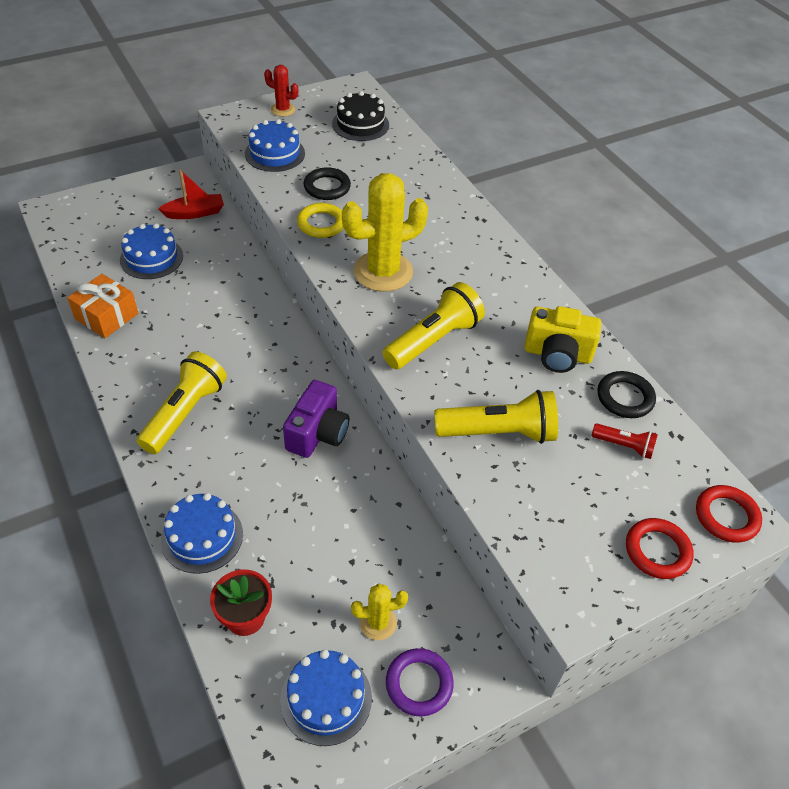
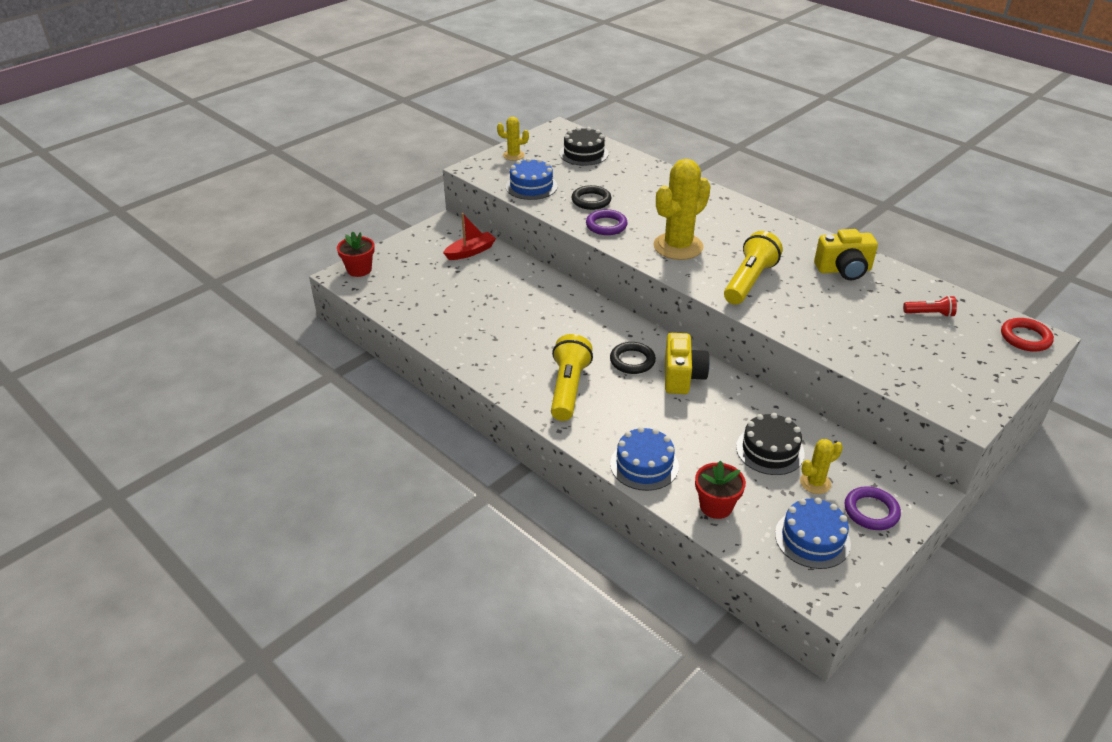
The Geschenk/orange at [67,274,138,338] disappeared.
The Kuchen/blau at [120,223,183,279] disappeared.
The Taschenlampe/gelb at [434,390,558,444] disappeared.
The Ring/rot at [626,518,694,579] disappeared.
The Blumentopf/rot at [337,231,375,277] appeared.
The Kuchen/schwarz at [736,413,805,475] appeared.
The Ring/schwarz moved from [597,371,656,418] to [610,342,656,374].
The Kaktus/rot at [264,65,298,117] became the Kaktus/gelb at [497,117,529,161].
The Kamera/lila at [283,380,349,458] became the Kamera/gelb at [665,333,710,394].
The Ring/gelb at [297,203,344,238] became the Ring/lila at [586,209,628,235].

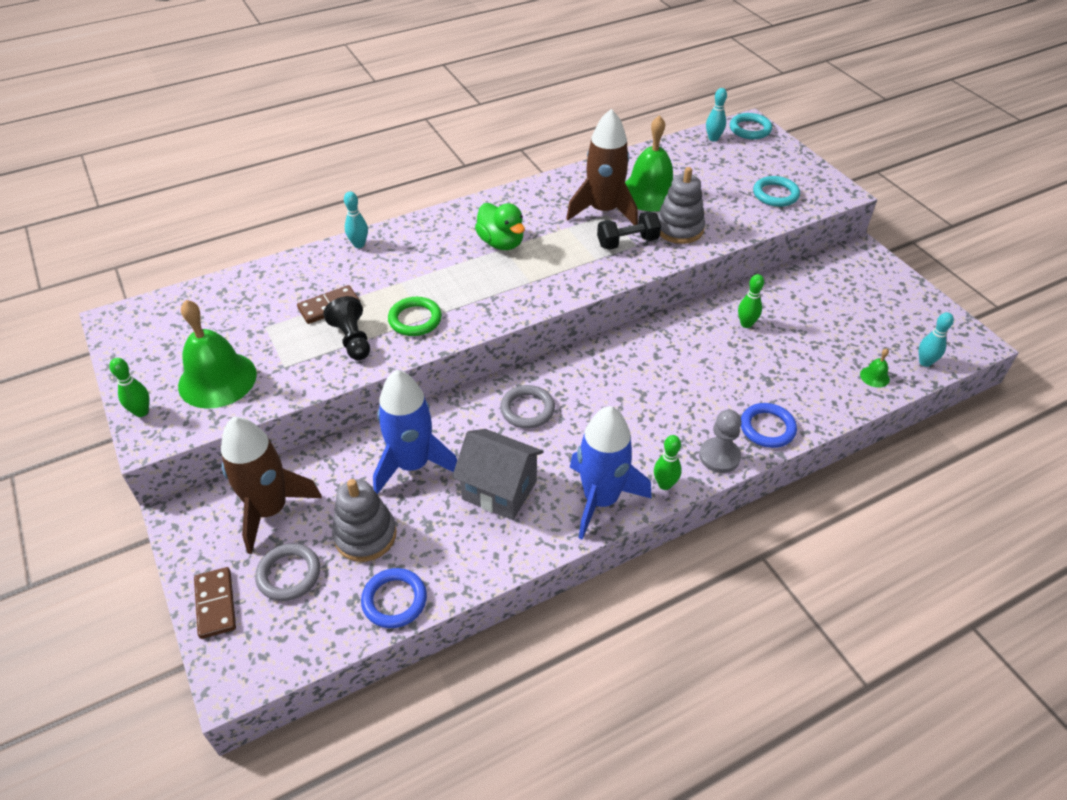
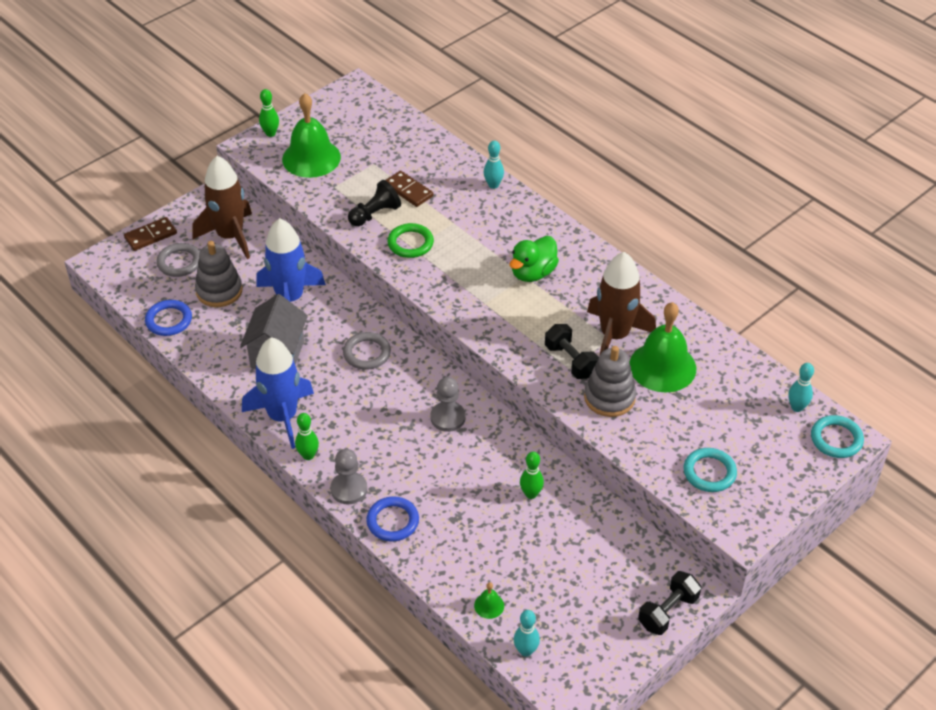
The Bauer/grau at [430,377,466,432] appeared.
The Hantel/schwarz at [638,571,701,635] appeared.

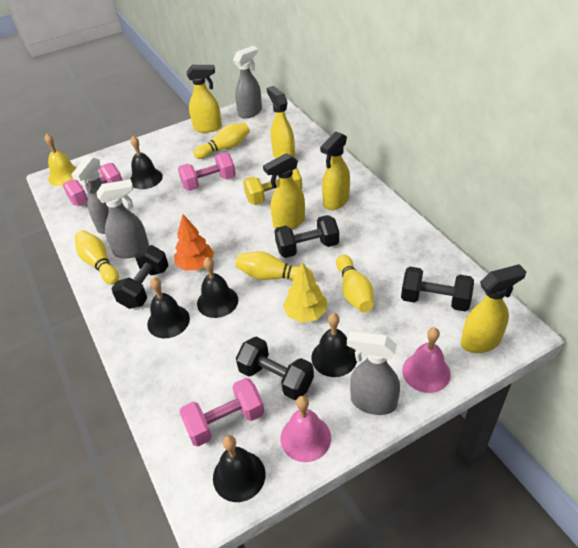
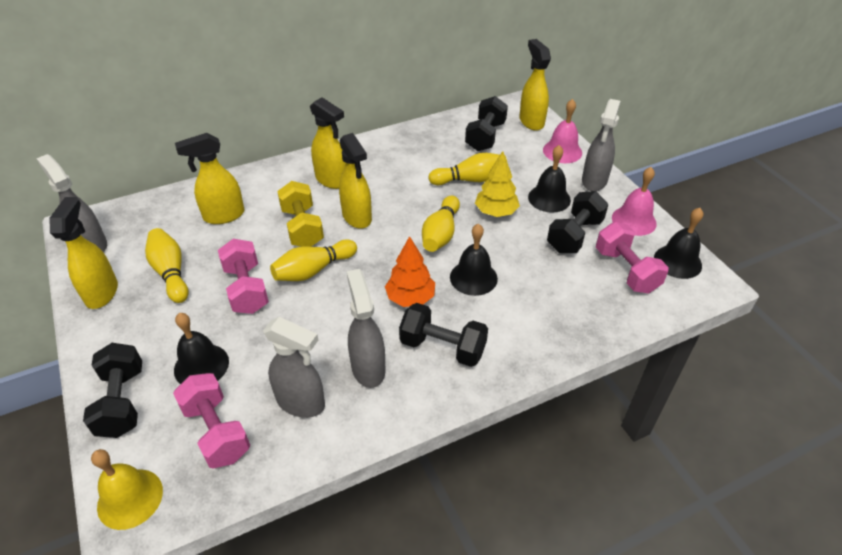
The Glocke/schwarz at [147,277,190,338] disappeared.
The Bowlingkegel/gelb moved from [75,230,119,285] to [270,239,357,281].
The Hantel/schwarz moved from [274,215,339,258] to [83,343,142,438].

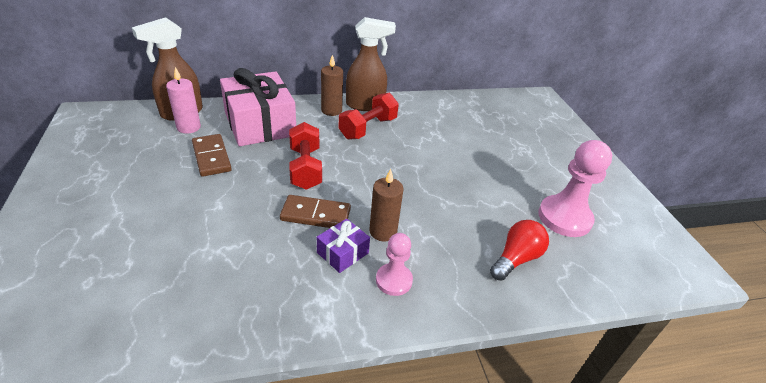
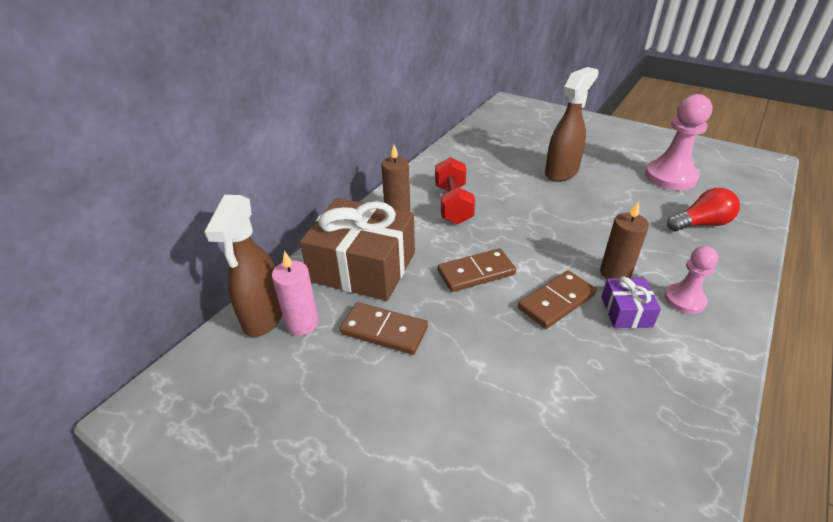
The Sprühflasche/braun moved from [346,17,396,111] to [545,67,599,182].
The Hantel/rot at [289,122,322,190] was replaced by the Dominostein/braun at [438,248,516,292].
The Geschenk/rosa at [220,68,296,146] became the Geschenk/braun at [300,198,415,301].
The Glühbirne/rot at [490,220,549,281] turned 75 degrees clockwise.

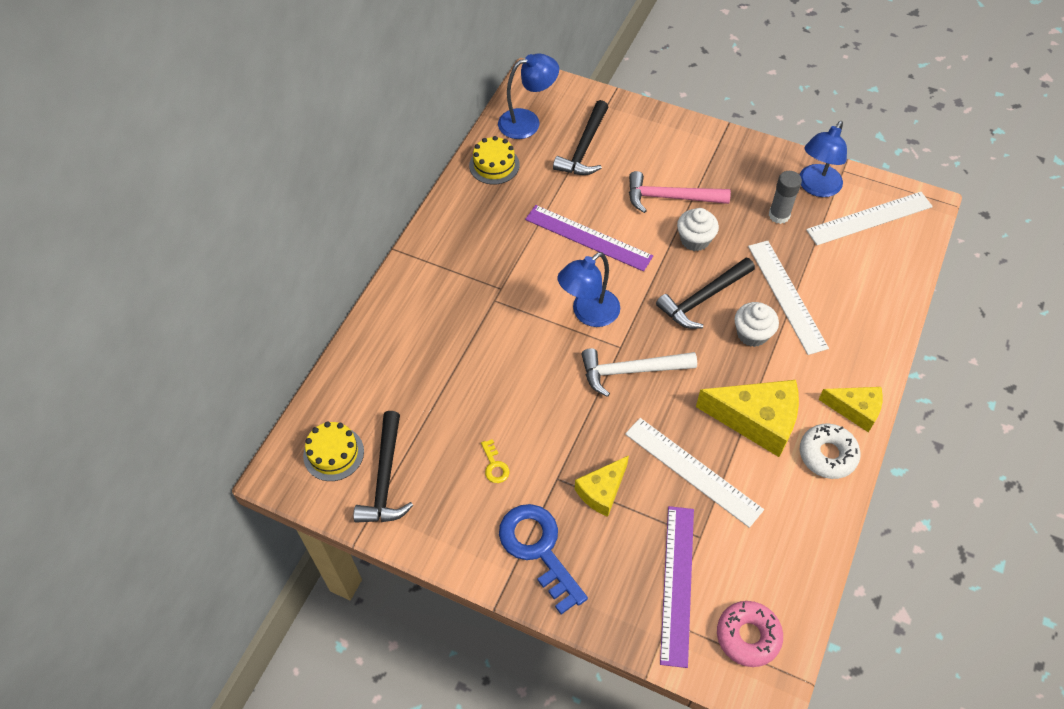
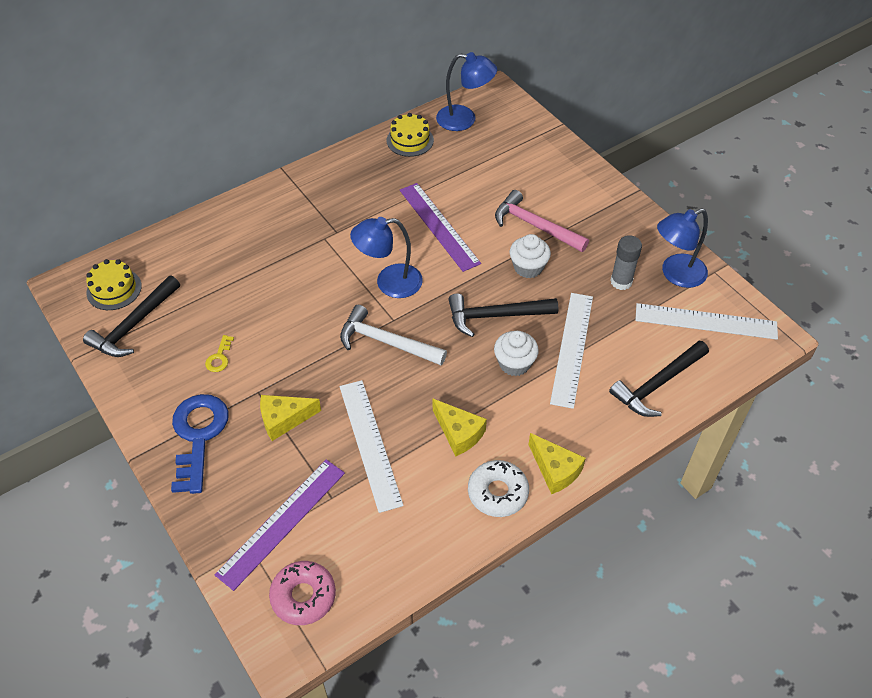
The Hammer/schwarz moved from [553,100,608,175] to [609,341,709,417].
The Käse/gelb at [696,380,799,457] changed to 0.61 times the size.

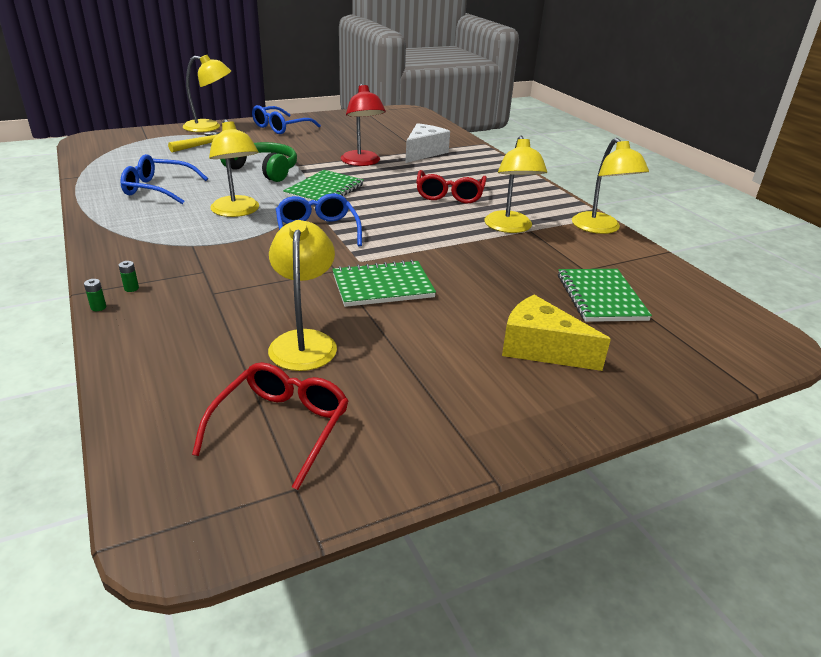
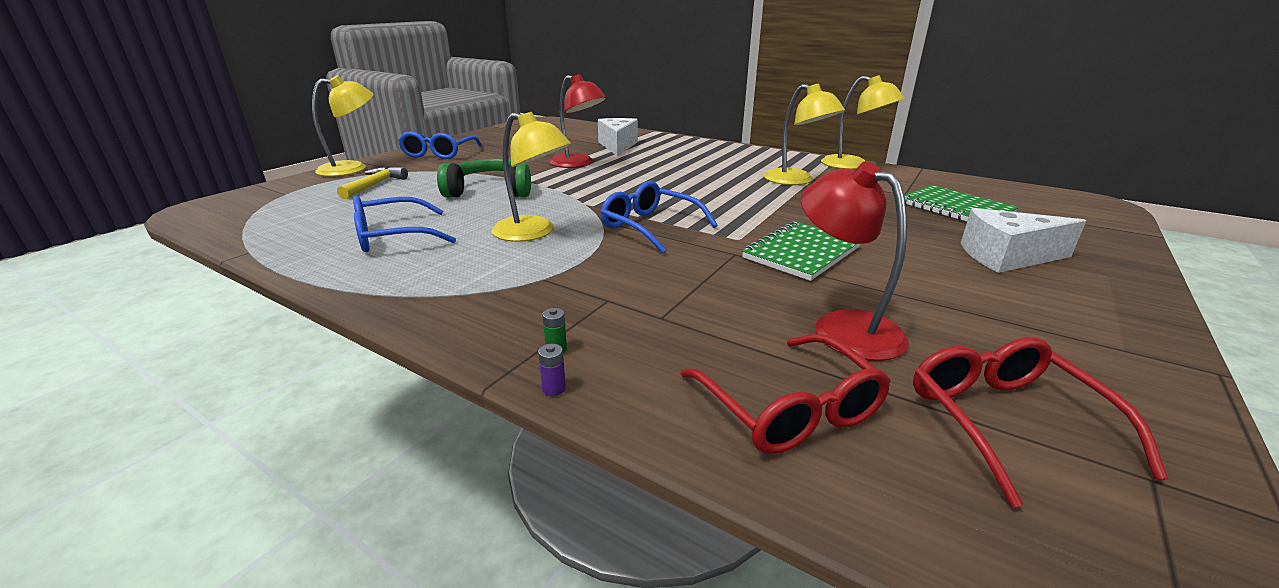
The Notizbuch/grün at [283,170,364,202] disappeared.
The Brille/rot moved from [416,170,487,203] to [680,334,891,454].
The Batterie/grün at [84,279,106,311] became the Batterie/lila at [538,344,566,396].
The Lampe/gelb at [268,220,337,371] became the Lampe/rot at [801,161,909,361].
The Käse/gelb at [502,295,611,371] became the Käse/weiß at [961,208,1086,273].

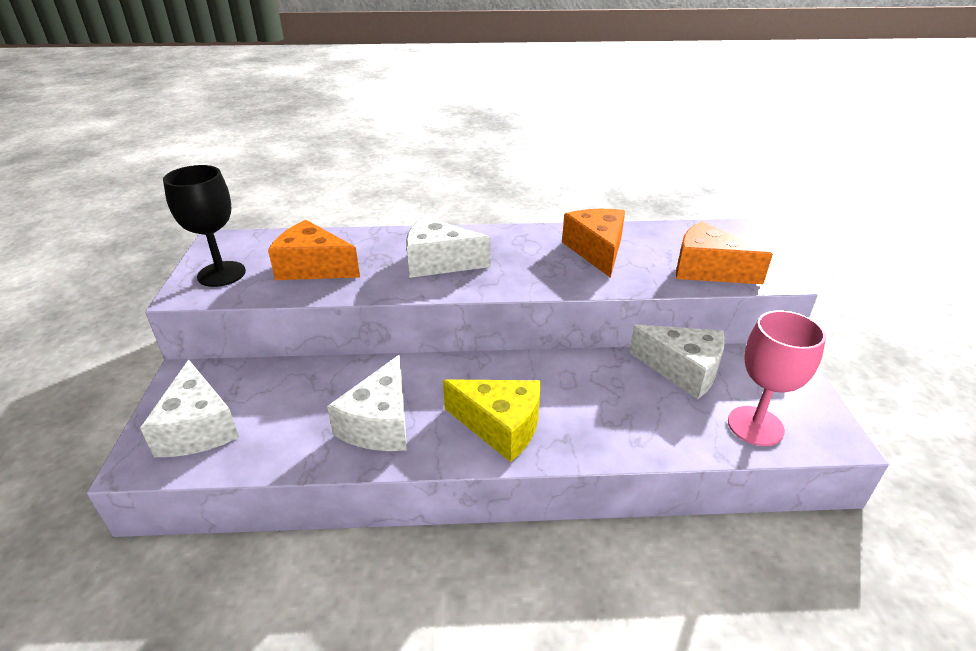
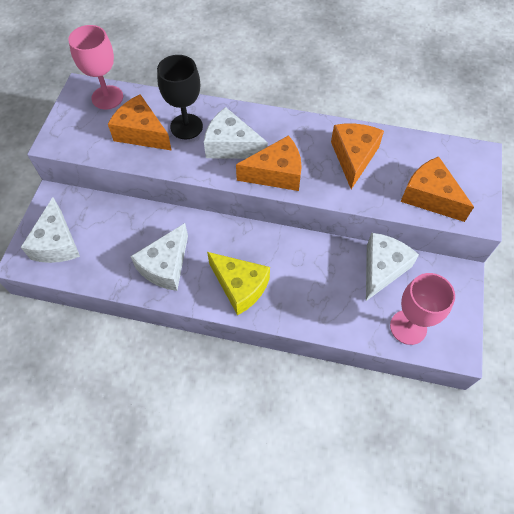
The Kelch/rosa at [68,25,123,110] appeared.
The Käse/orange at [236,135,302,191] appeared.
The Kelch/schwarz moved from [163,165,246,287] to [157,55,203,139].
The Käse/weiß at [629,324,725,399] turned 105 degrees counterclockwise.

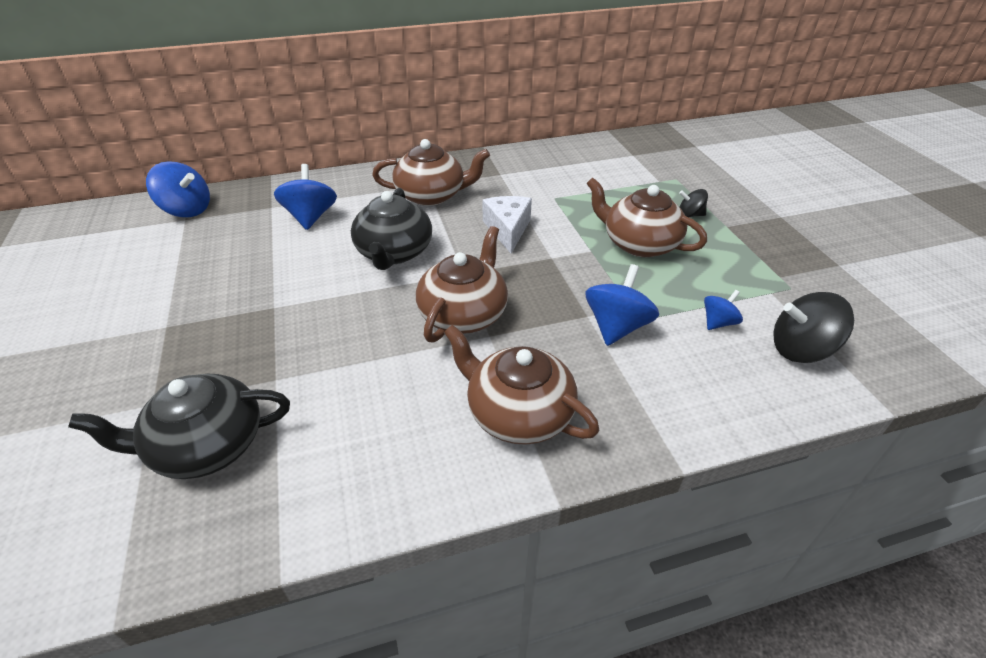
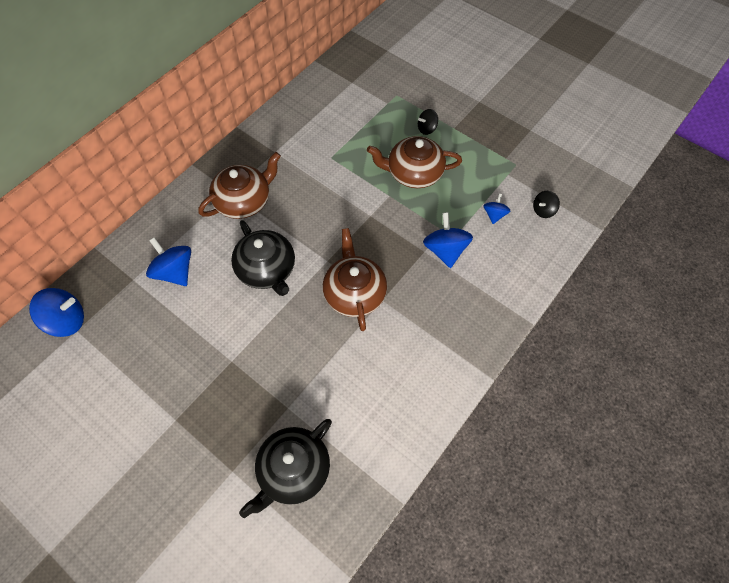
The Teekanne/braun at [444,325,600,445] disappeared.
The Käse/weiß at [482,196,532,254] disappeared.
The Kreisel/schwarz at [773,292,854,363] changed to 0.58 times the size.

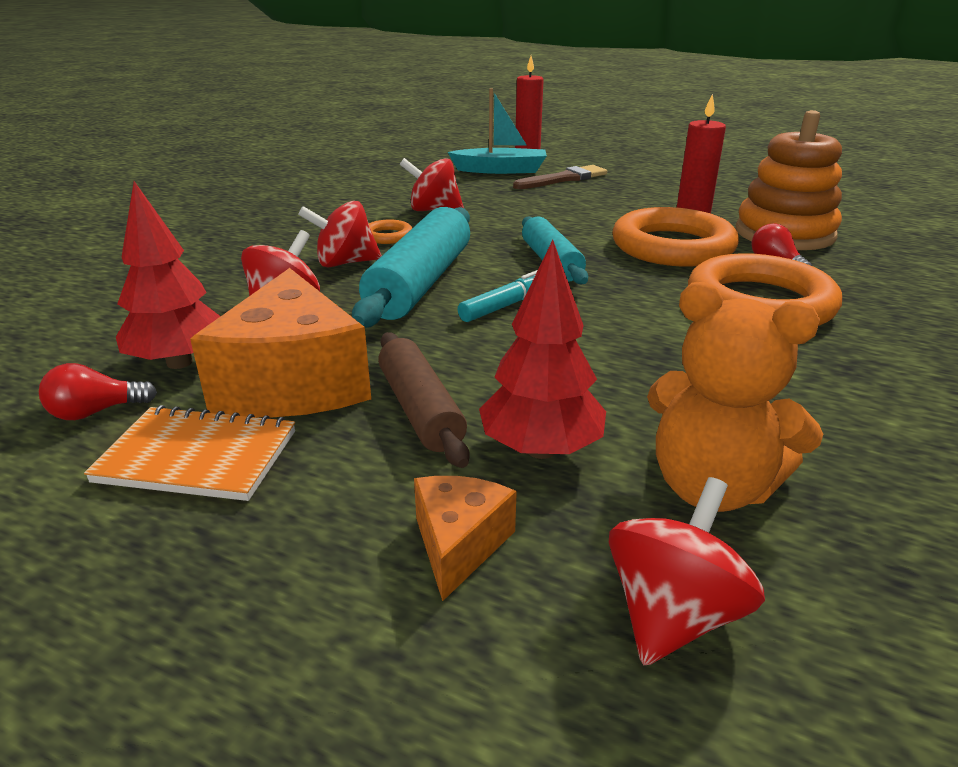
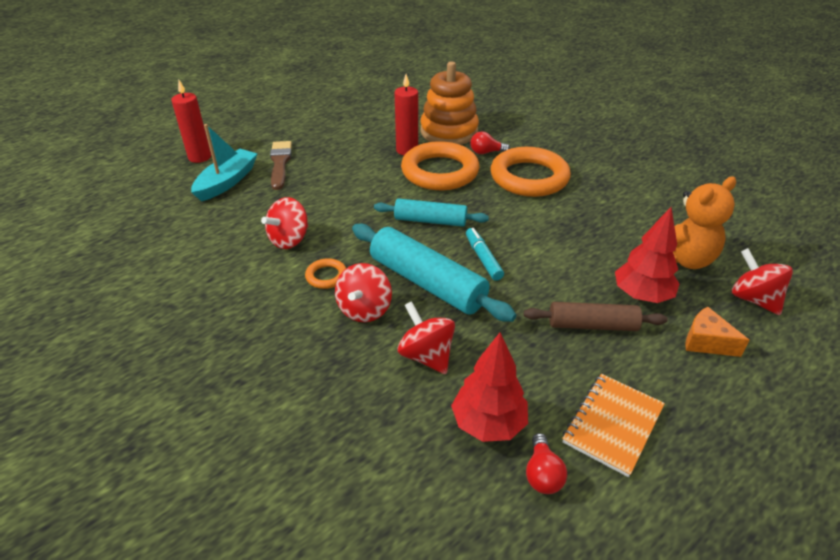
The Käse/orange at [190,268,371,417] disappeared.

